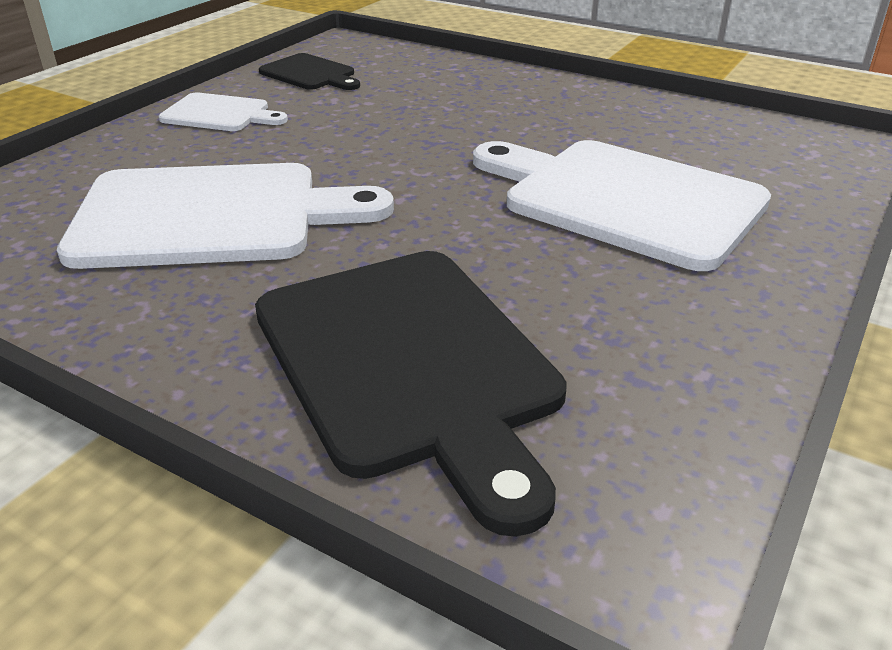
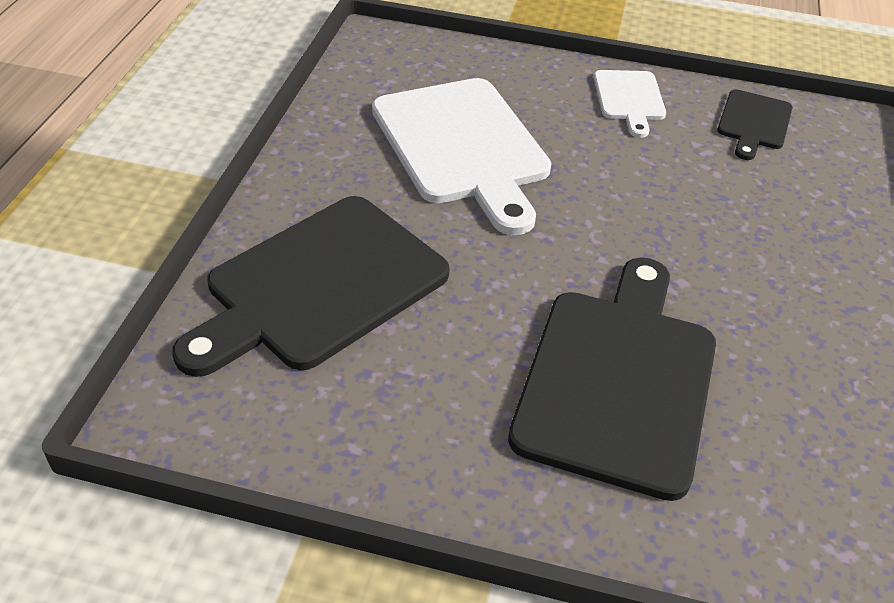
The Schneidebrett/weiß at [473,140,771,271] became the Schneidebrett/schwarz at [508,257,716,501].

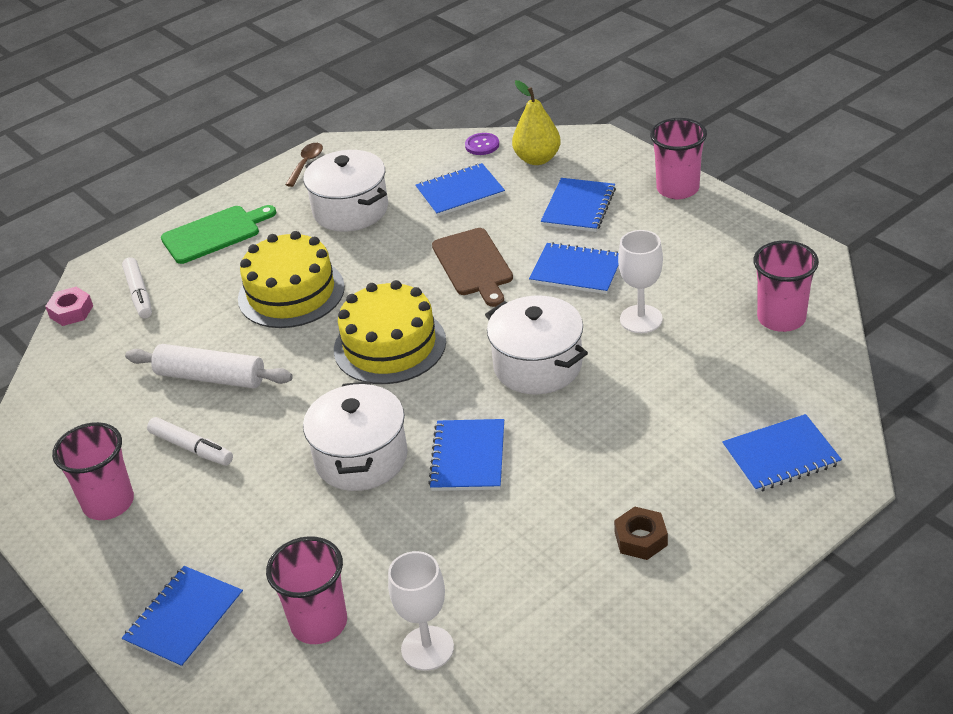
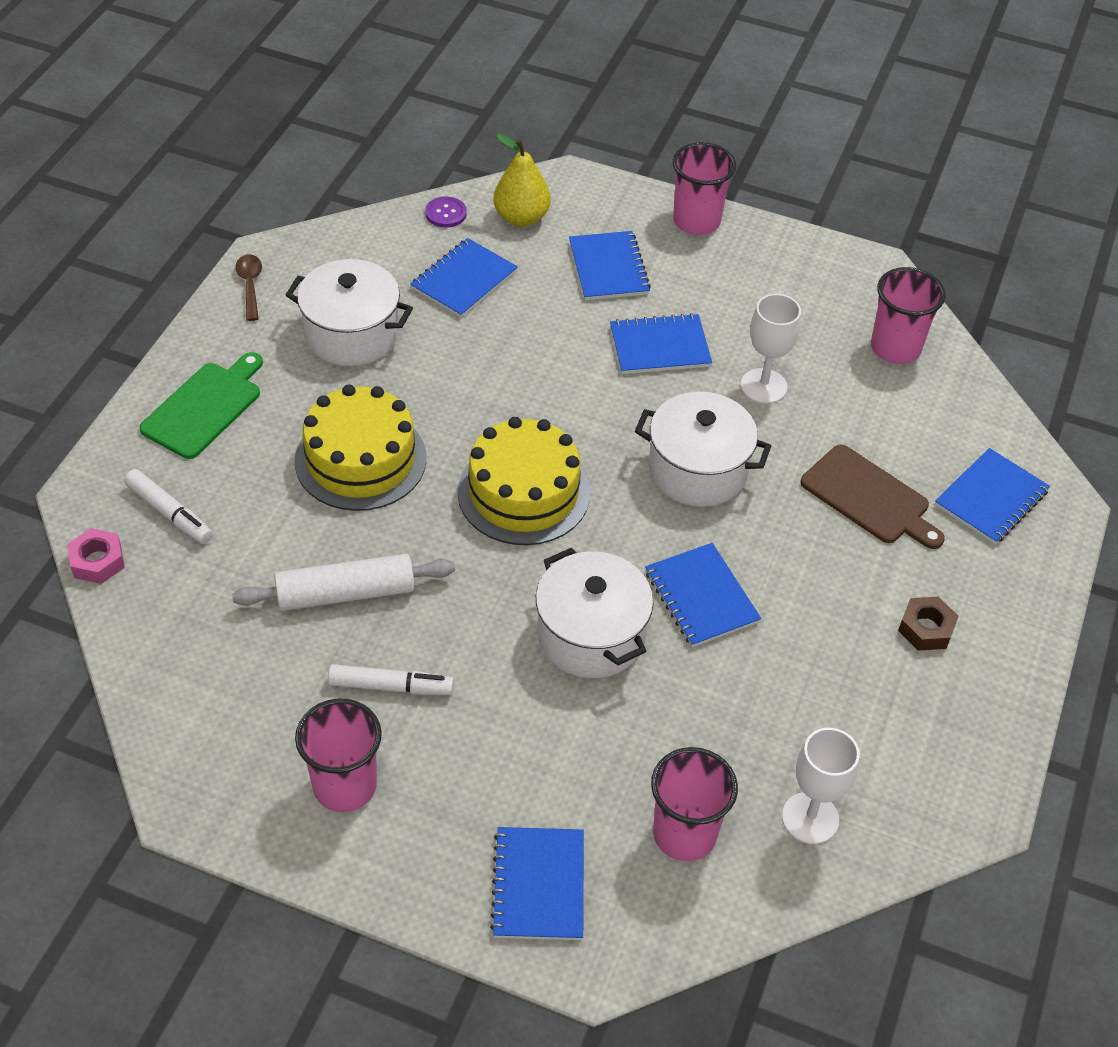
The Schneidebrett/braun moved from [432,228,513,307] to [801,444,945,549].

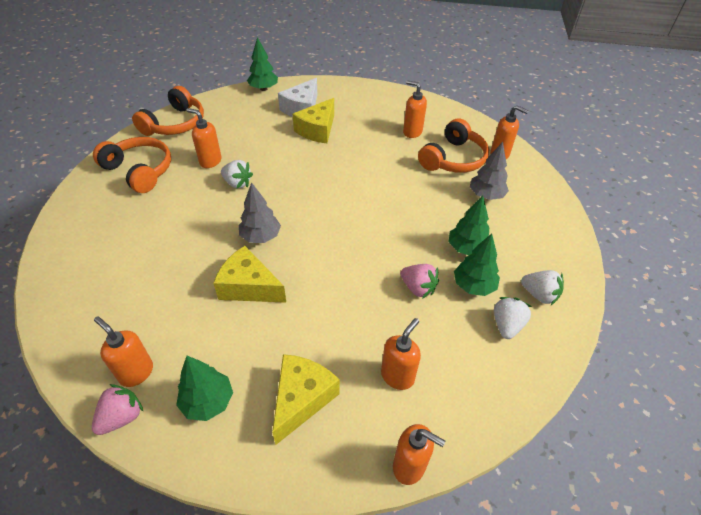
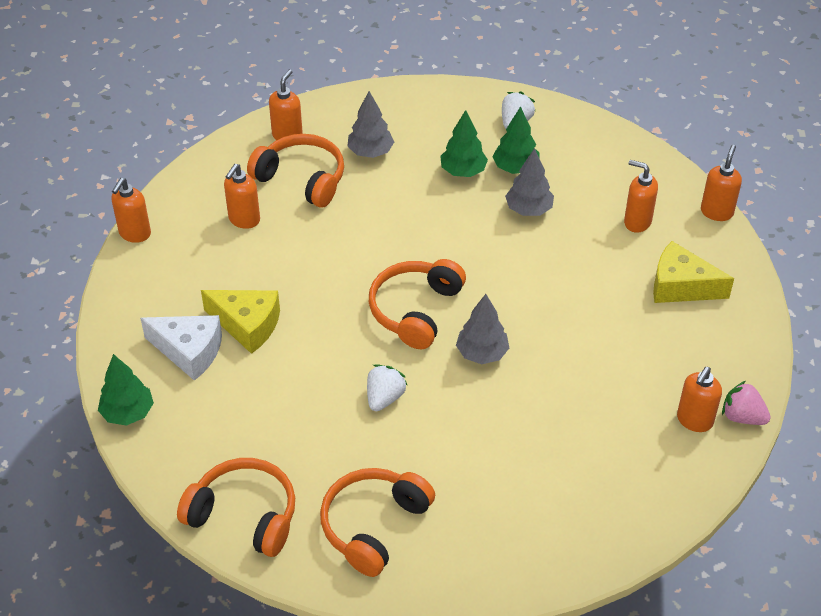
The Baum/grün at [176,356,233,421] disappeared.
The Käse/gelb at [213,246,286,303] disappeared.
The Erdbeere/weiß at [494,297,532,339] disappeared.
The Kopfhörer/orange at [369,259,466,349] appeared.
The Seifenspender/orange moved from [186,108,221,168] to [111,178,151,243].
The Erdbeere/rosa at [400,264,439,299] was replaced by the Baum/grau at [505,148,554,216].

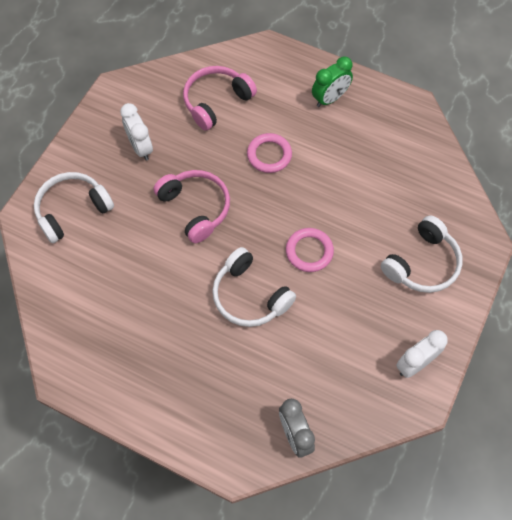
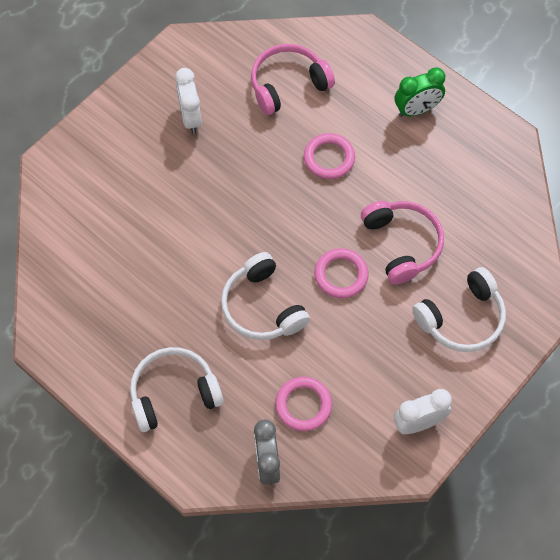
The Ring/rosa at [275,377,332,431] appeared.
The Kopfhörer/weiß moved from [34,172,114,243] to [130,347,224,432].
The Kopfhörer/rosa moved from [153,170,230,243] to [361,201,444,285].

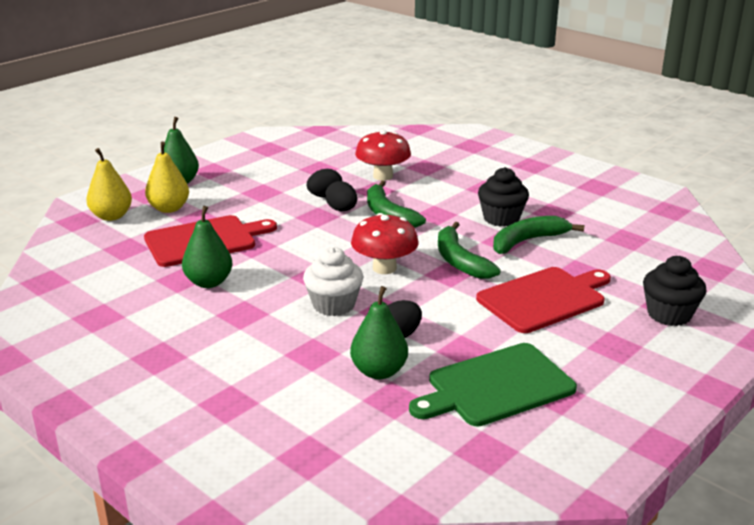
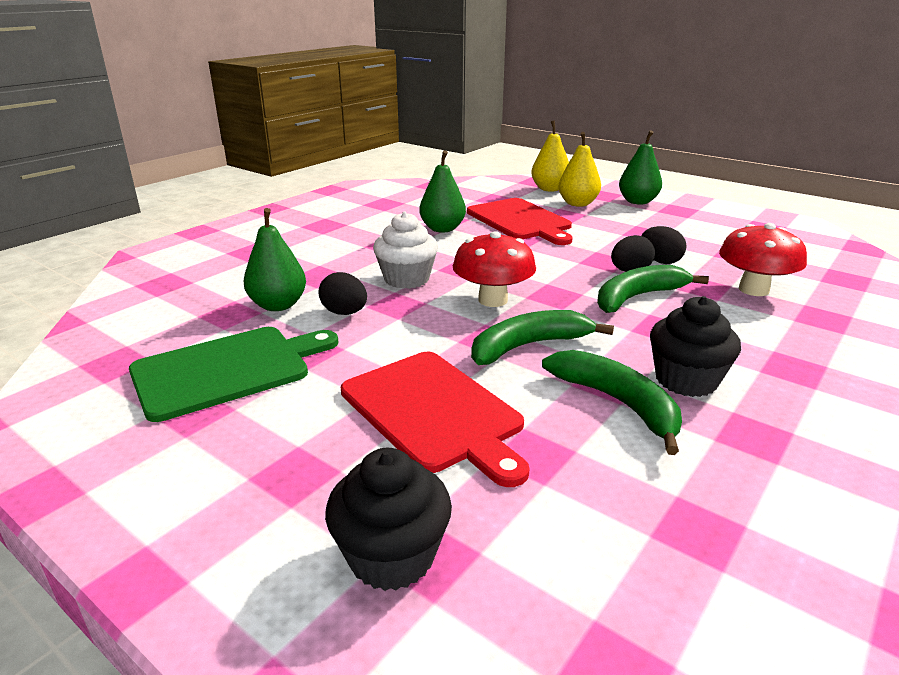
The Schneidebrett/grün at [409,343,577,427] turned 90 degrees clockwise.

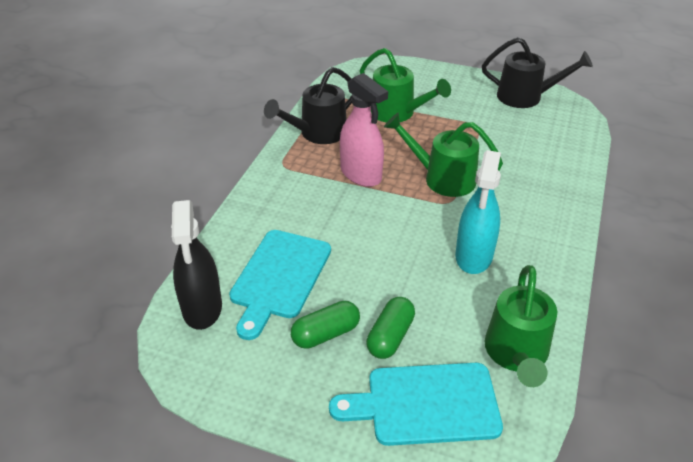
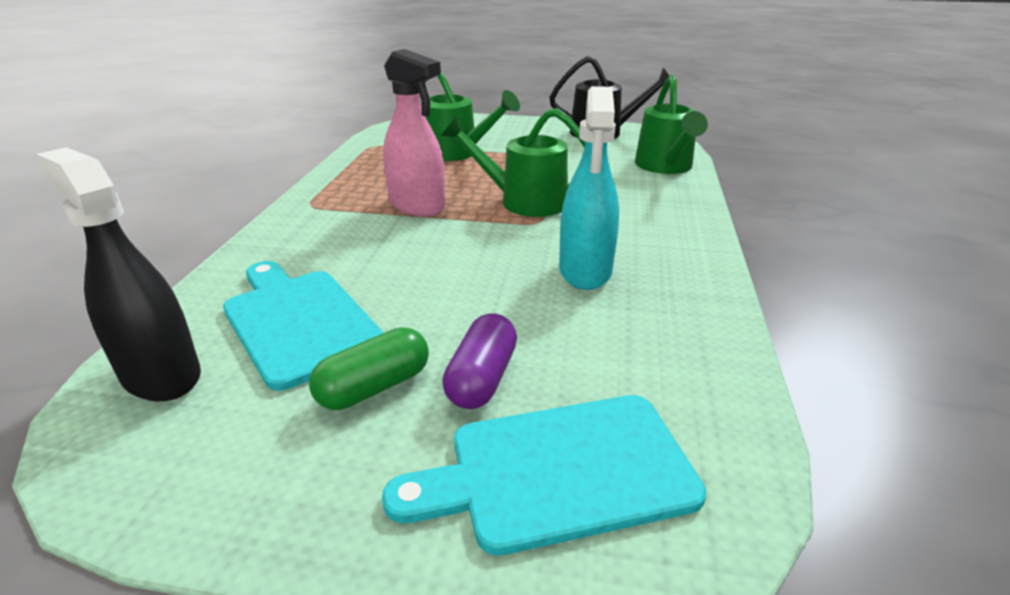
The Gießkanne/schwarz at [264,67,352,144] disappeared.
The Gießkanne/grün moved from [484,265,557,387] to [635,75,708,174].
The Kapsel/grün at [366,297,415,359] became the Kapsel/lila at [442,313,517,409].
The Sprühflasche/schwarz at [171,200,222,330] turned 150 degrees clockwise.
The Schneidebrett/türkis at [229,230,331,340] turned 135 degrees clockwise.

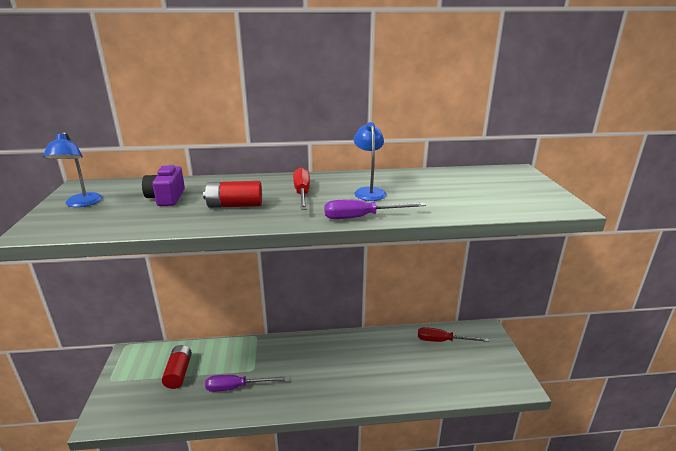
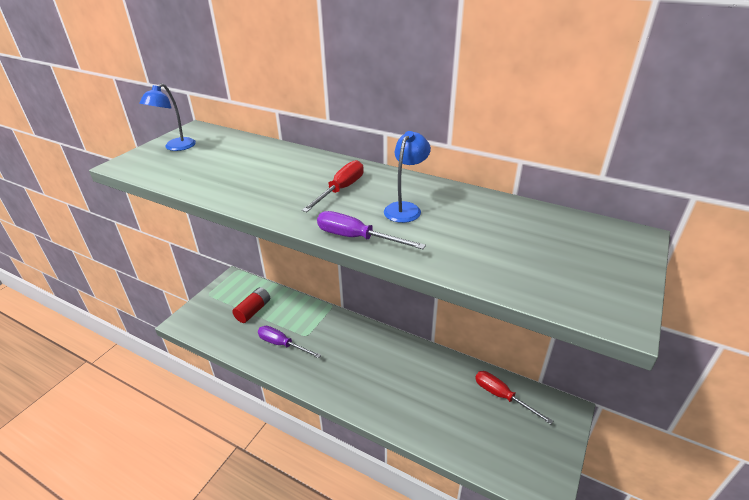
The Kamera/lila at [142,164,185,206] disappeared.
The Batterie/rot at [203,181,262,208] disappeared.

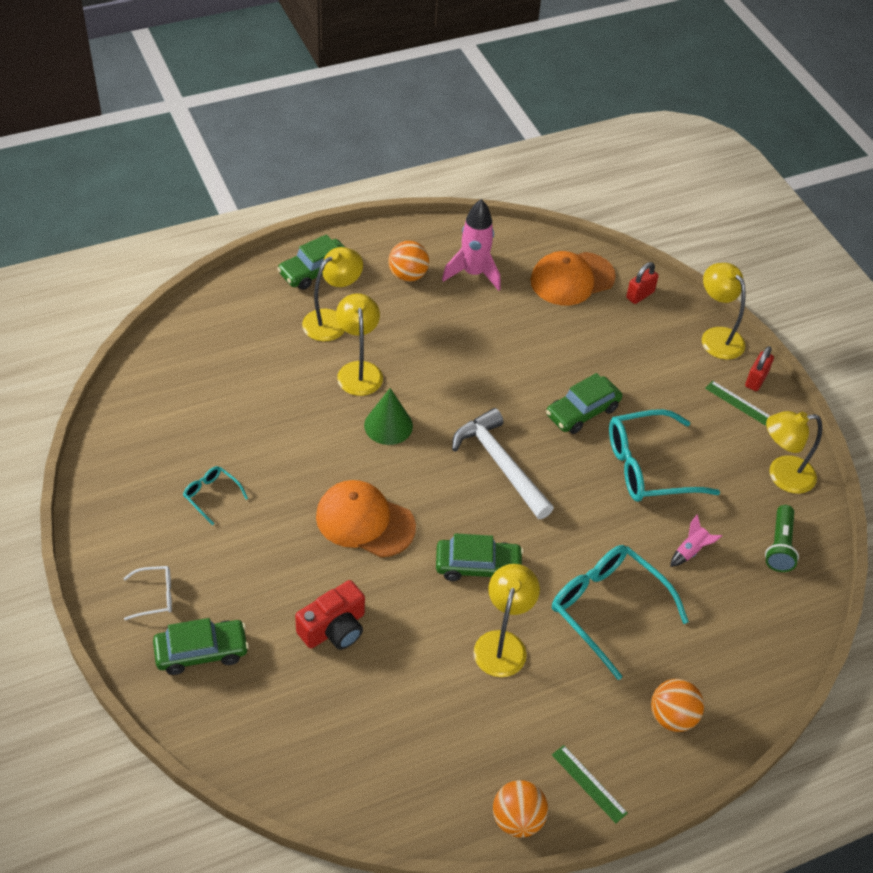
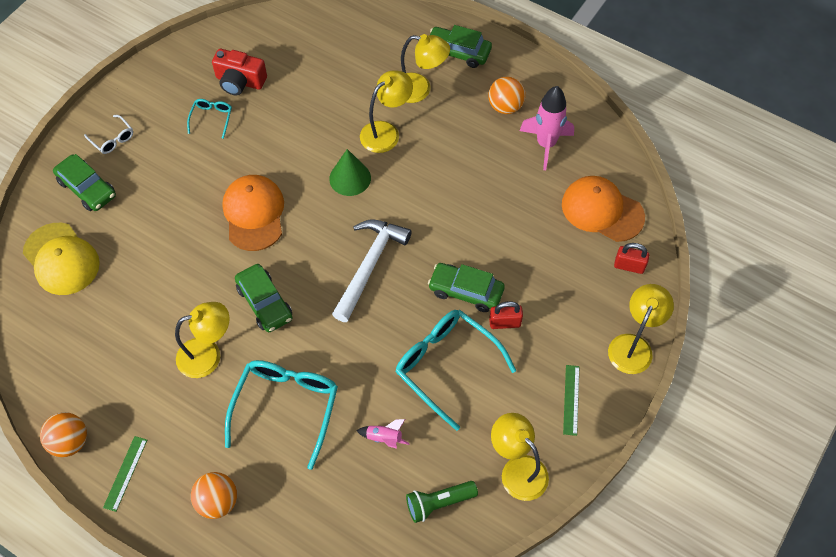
The Kappe/gelb at [23,223,100,295] appeared.
The Kamera/rot moved from [295,580,365,650] to [212,49,267,95].
The Vorhängeschloss/rot moved from [745,346,774,391] to [489,301,523,329].

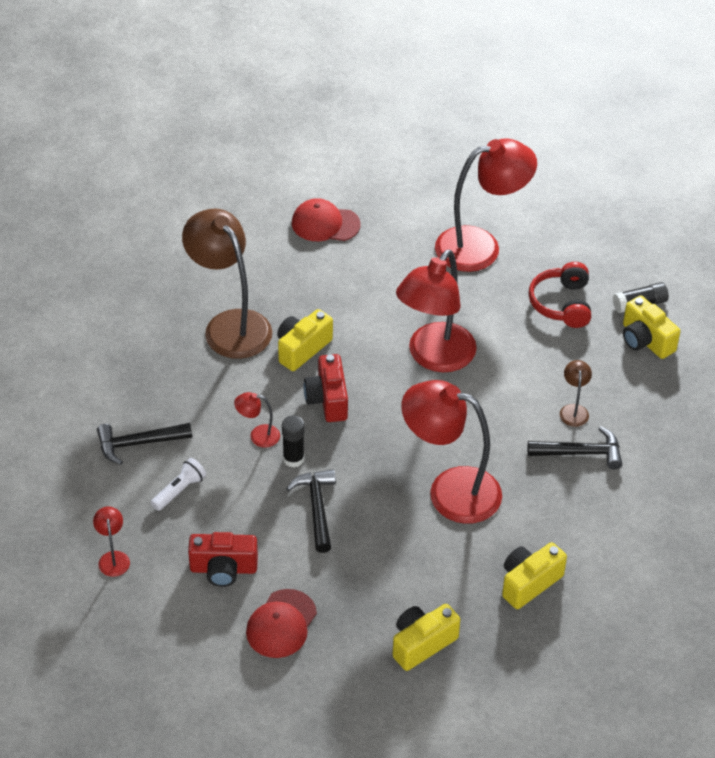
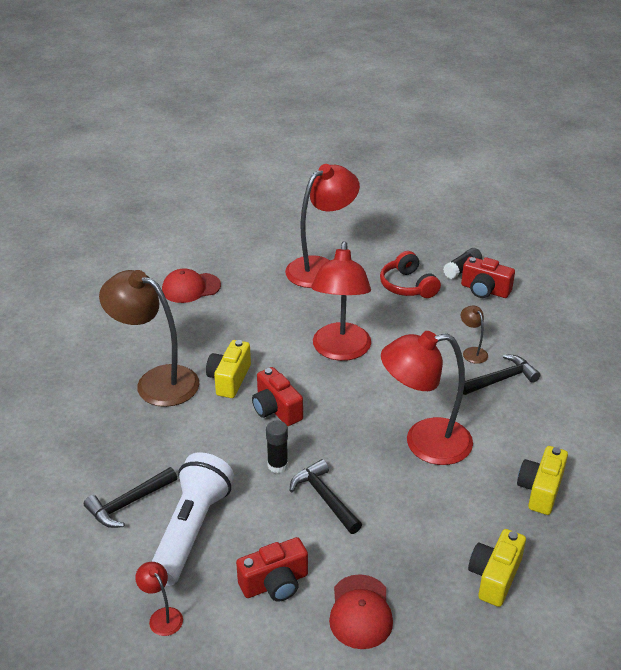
The Lampe/rot at [234,392,280,448] disappeared.
The Kamera/gelb at [623,296,681,359] became the Kamera/rot at [461,257,515,298].
The Taschenlampe/weiß at [151,458,206,511] changed to 2.14 times the size.

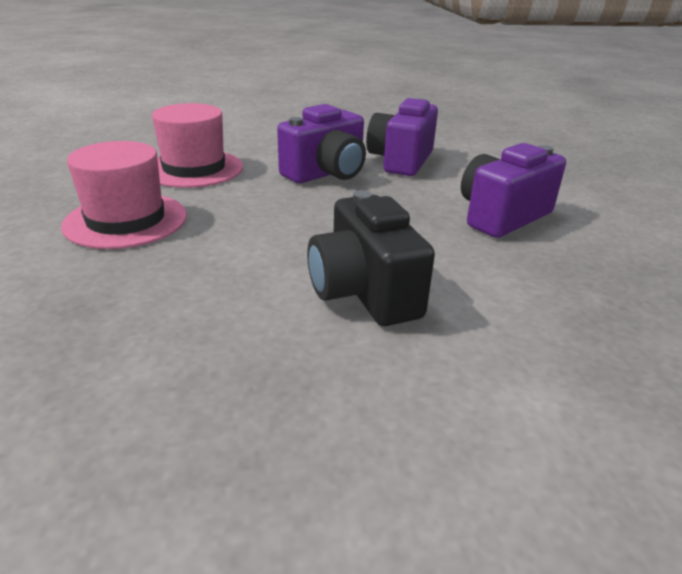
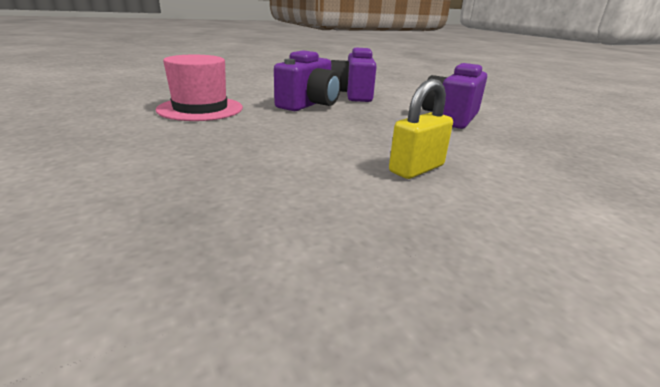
The Hut/rosa at [61,141,187,249] disappeared.
The Kamera/schwarz at [307,190,435,326] was replaced by the Vorhängeschloss/gelb at [389,79,453,179].

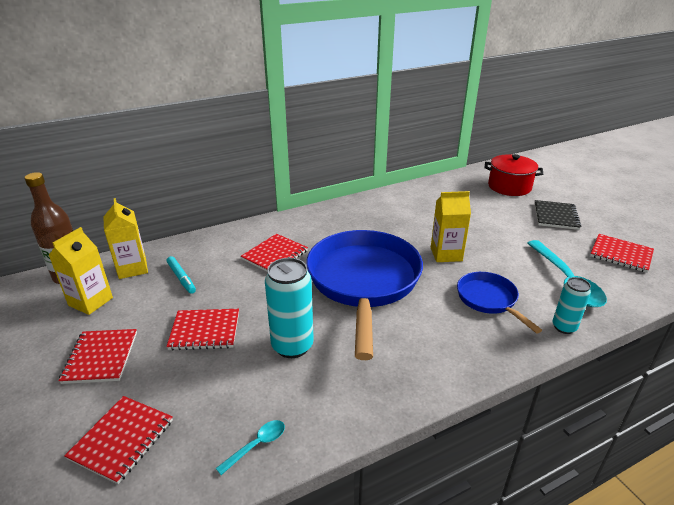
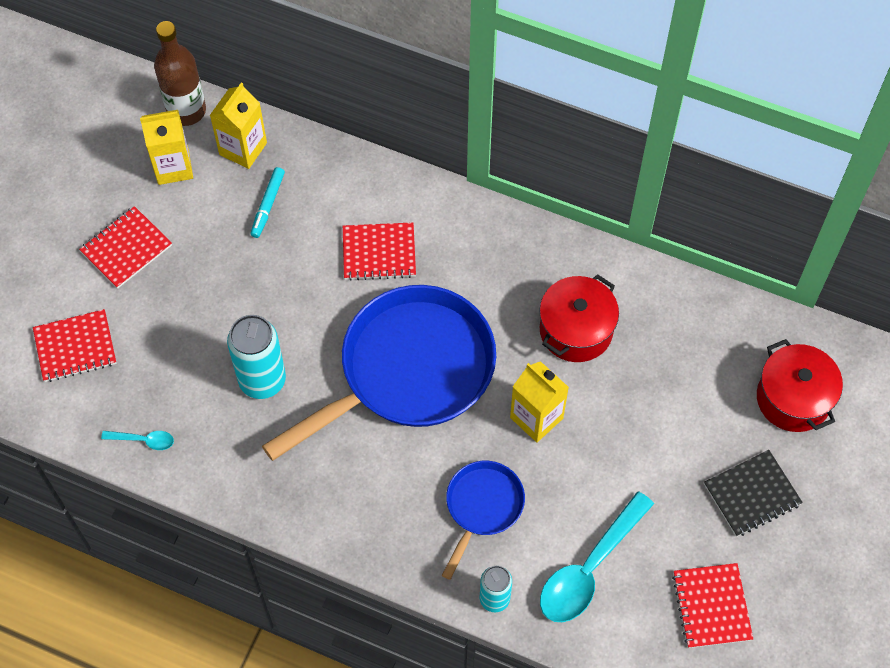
The Notizbuch/rot at [166,309,239,350] disappeared.
The Kochtopf/rot at [539,274,619,362] appeared.

